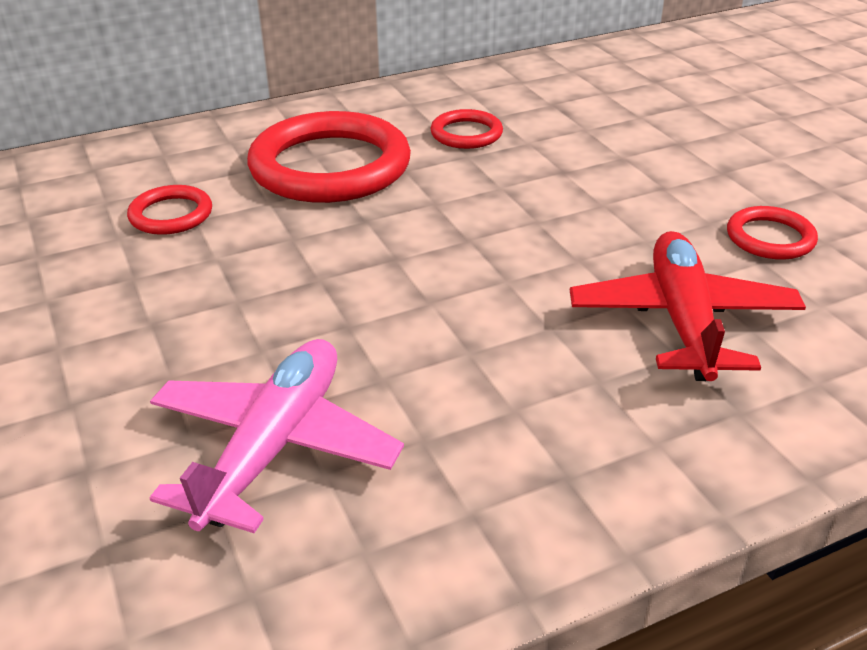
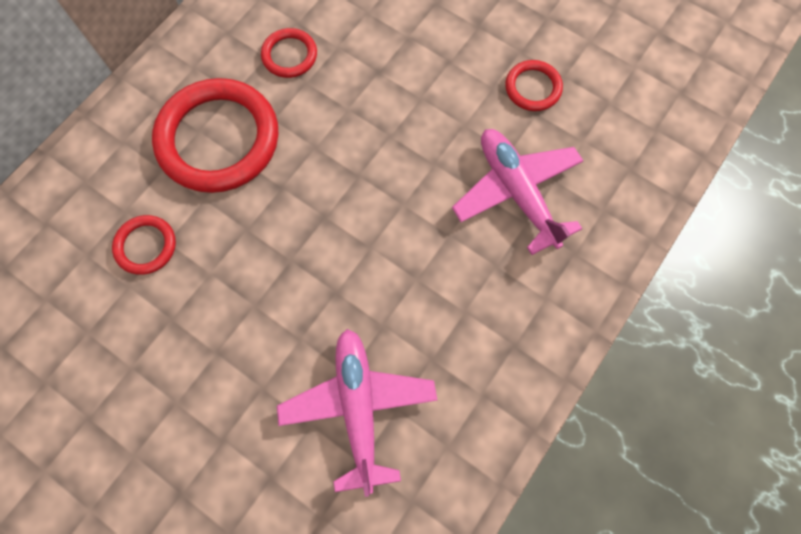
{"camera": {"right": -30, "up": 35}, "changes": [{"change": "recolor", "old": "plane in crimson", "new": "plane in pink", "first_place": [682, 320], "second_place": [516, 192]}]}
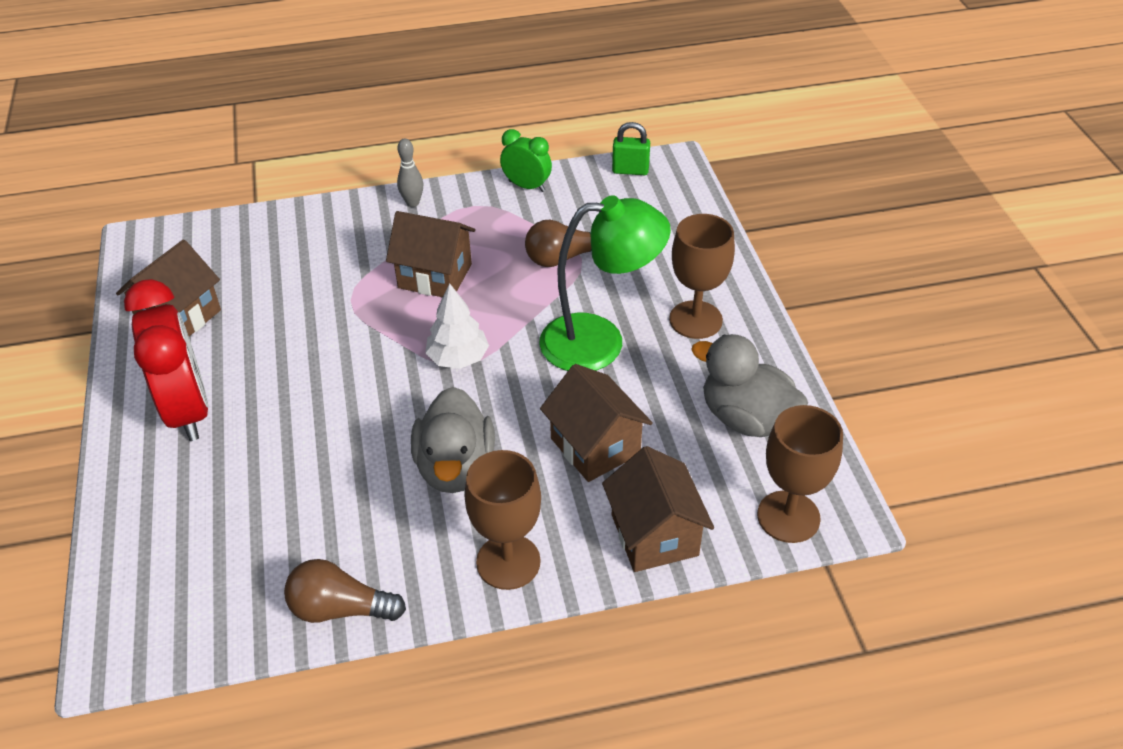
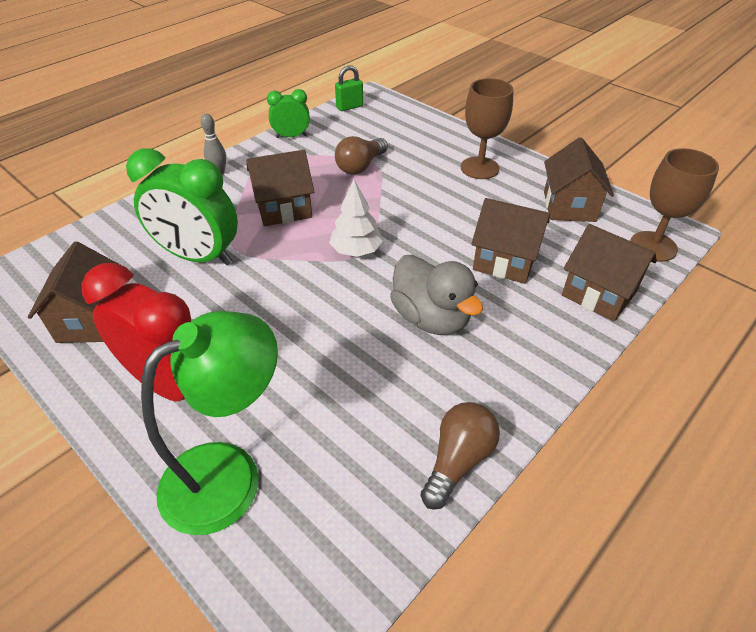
{"camera": {"right": -35, "up": 0}, "changes": [{"change": "delete", "old": "chalice in dark brown", "first_place": [508, 562]}, {"change": "insert", "new": "bedside clock in green", "second_place": [198, 257]}, {"change": "move", "old": "reading lamp in green", "first_place": [600, 342], "second_place": [229, 473]}, {"change": "replace", "old": "rubber duck in grey", "new": "toy house in dark brown", "first_place": [746, 418], "second_place": [569, 206]}, {"change": "rotate", "old": "light bulb in dark brown", "first_place": [340, 609], "second_place": [457, 461], "degrees": 150}]}
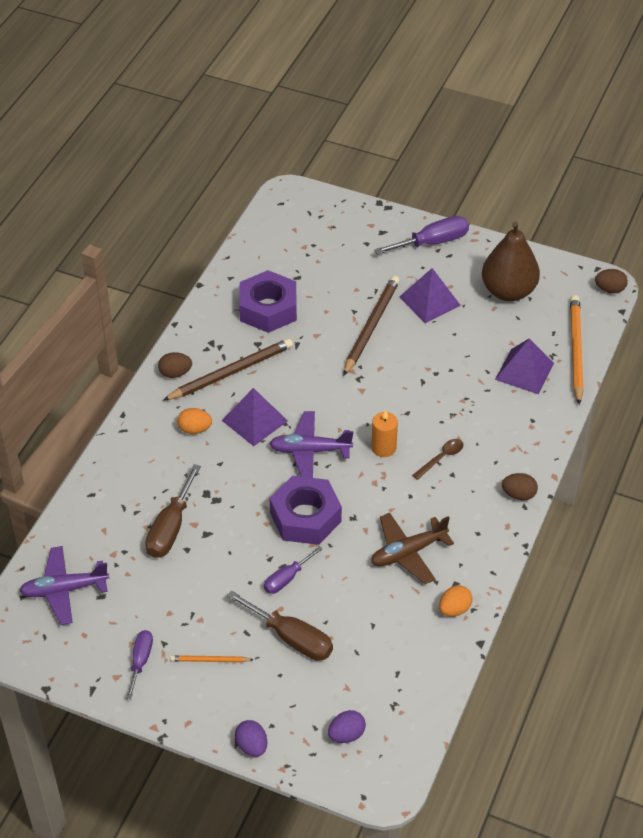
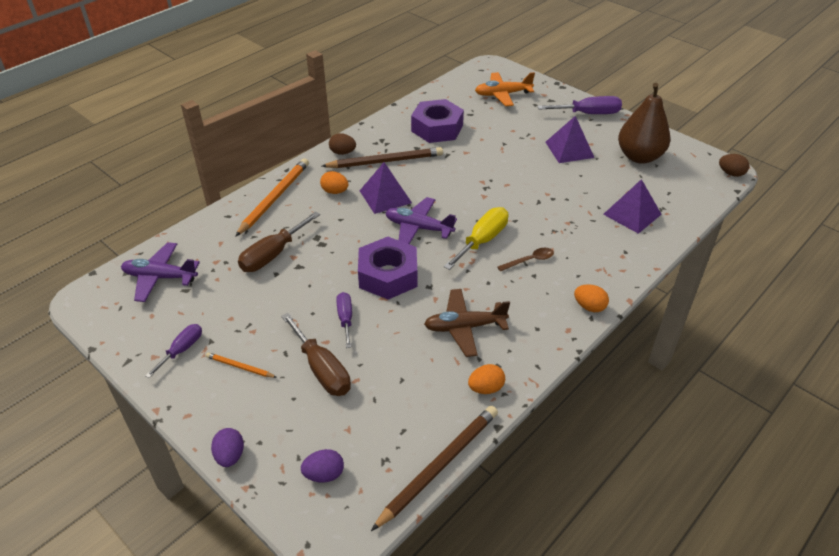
{"camera": {"right": 20, "up": -5}, "changes": [{"change": "insert", "new": "plane in orange-coloured", "second_place": [502, 94]}, {"change": "move", "old": "lead pencil in dark brown", "first_place": [371, 326], "second_place": [439, 466]}, {"change": "move", "old": "lead pencil in orange-coloured", "first_place": [575, 350], "second_place": [274, 198]}, {"change": "replace", "old": "pillar candle in orange-coloured", "new": "flat screwdriver in golden", "first_place": [383, 448], "second_place": [482, 240]}, {"change": "recolor", "old": "toy egg in dark brown", "new": "toy egg in orange-coloured", "first_place": [518, 494], "second_place": [589, 307]}, {"change": "rotate", "old": "flat screwdriver in royal purple", "first_place": [287, 579], "second_place": [345, 319], "degrees": 105}]}
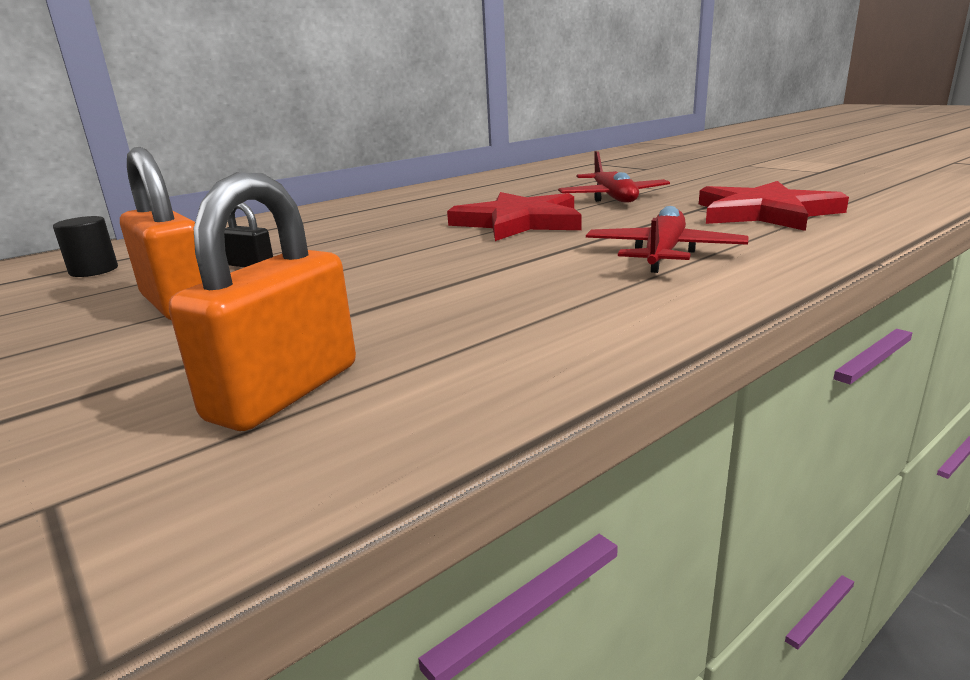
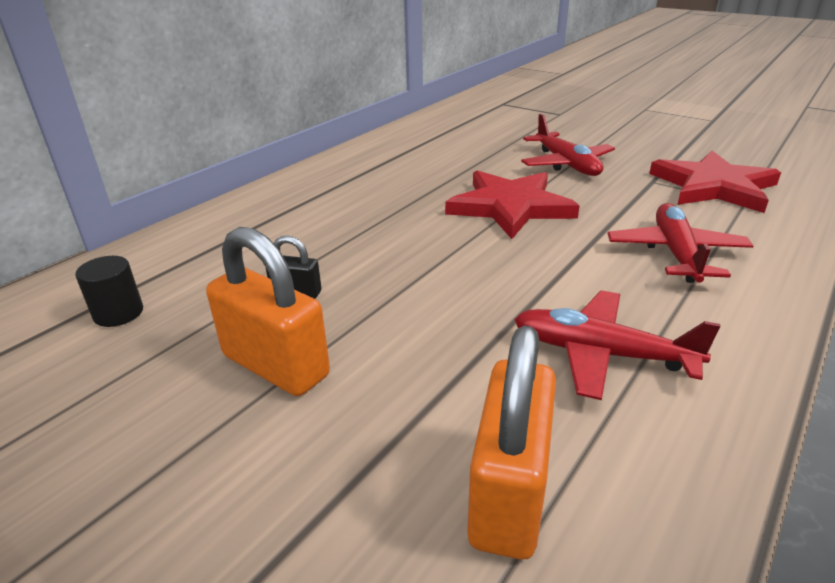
{"camera": {"right": -15, "up": 10}, "changes": [{"change": "insert", "new": "plane in crimson", "second_place": [601, 354]}]}
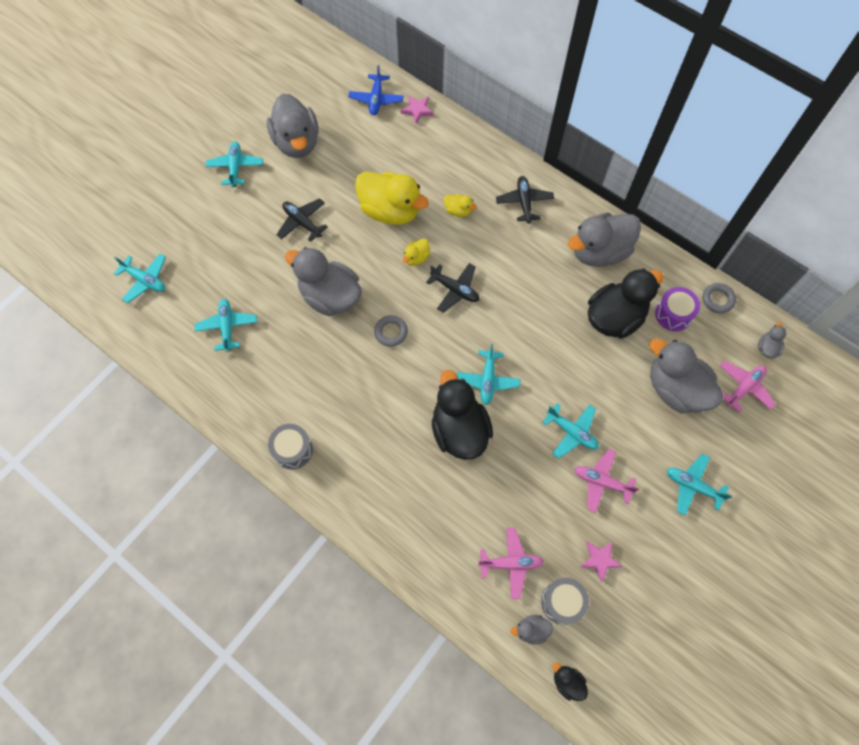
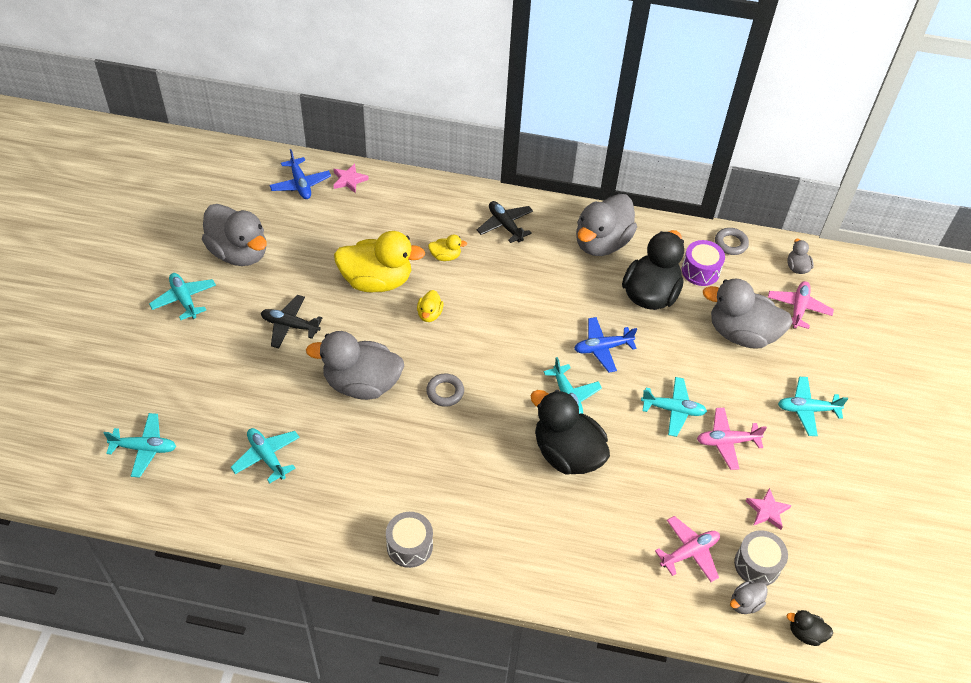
{"camera": {"right": -30, "up": -15}, "changes": [{"change": "delete", "old": "plane in black", "first_place": [455, 290]}, {"change": "insert", "new": "plane in royal blue", "second_place": [602, 348]}]}
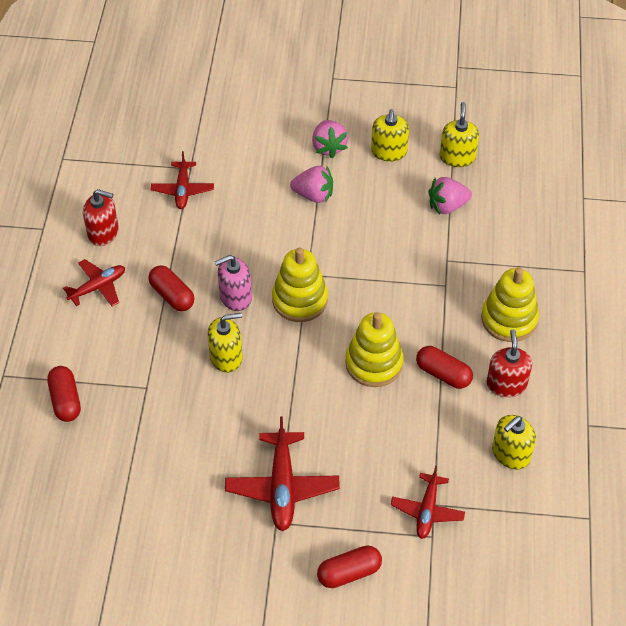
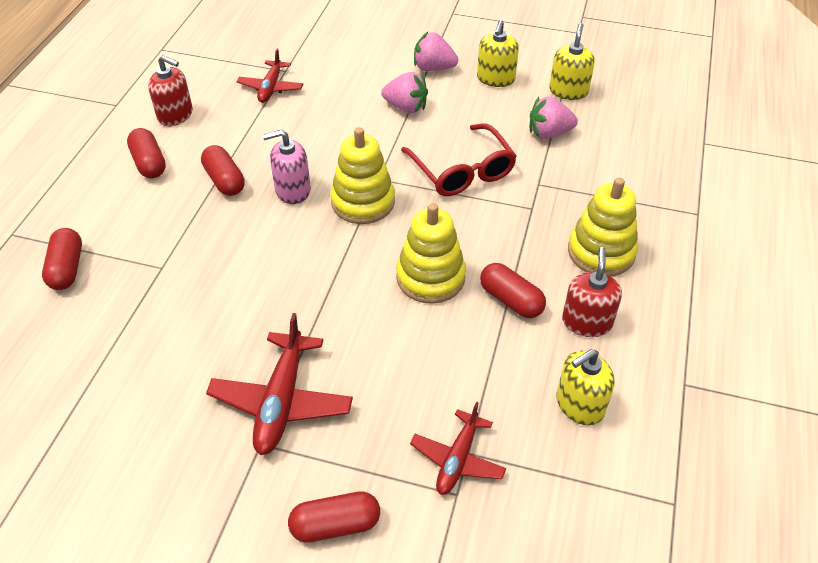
{"camera": {"right": 10, "up": -5}, "changes": [{"change": "delete", "old": "soap dispenser in golden", "first_place": [226, 357]}, {"change": "insert", "new": "spectacles in crimson", "second_place": [462, 170]}, {"change": "replace", "old": "plane in crimson", "new": "capsule in crimson", "first_place": [98, 287], "second_place": [149, 163]}, {"change": "rotate", "old": "berry in pink", "first_place": [329, 147], "second_place": [433, 68], "degrees": 105}]}
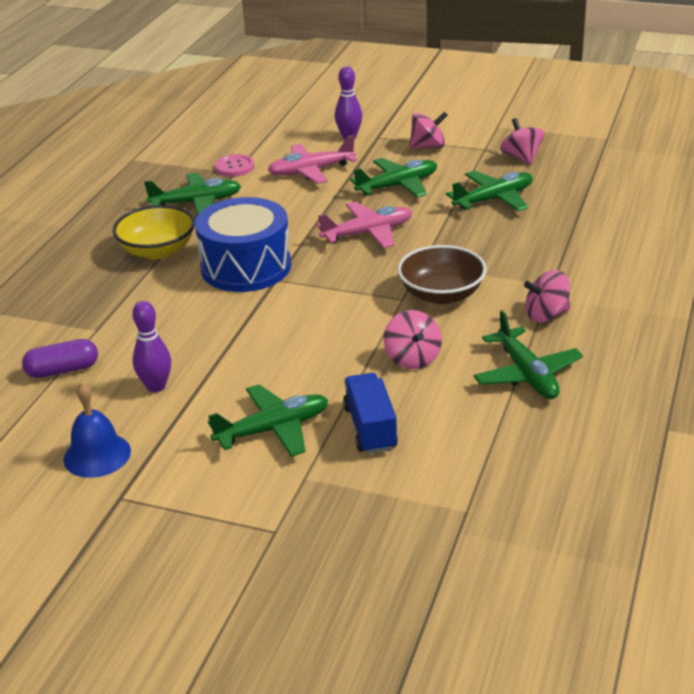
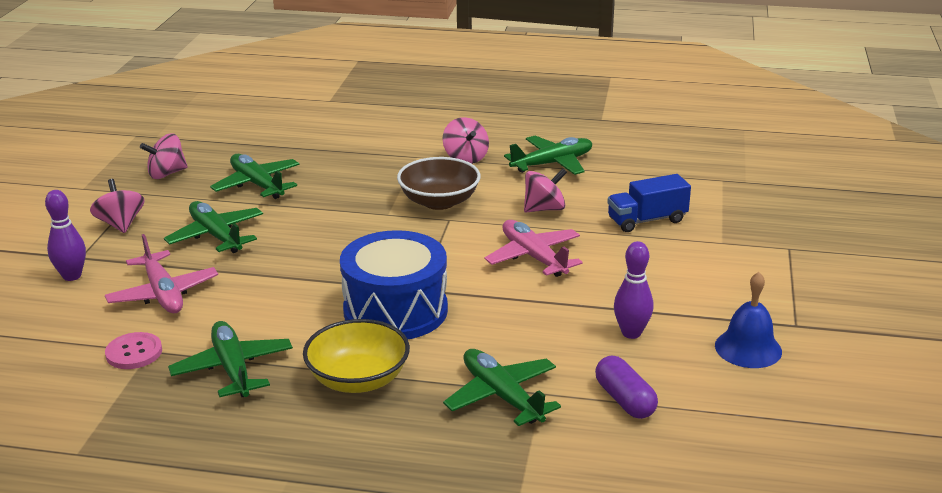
{"camera": {"right": -100, "up": -5}, "changes": [{"change": "move", "old": "plane in green", "first_place": [273, 429], "second_place": [502, 396]}, {"change": "move", "old": "plane in pink", "first_place": [368, 233], "second_place": [533, 257]}]}
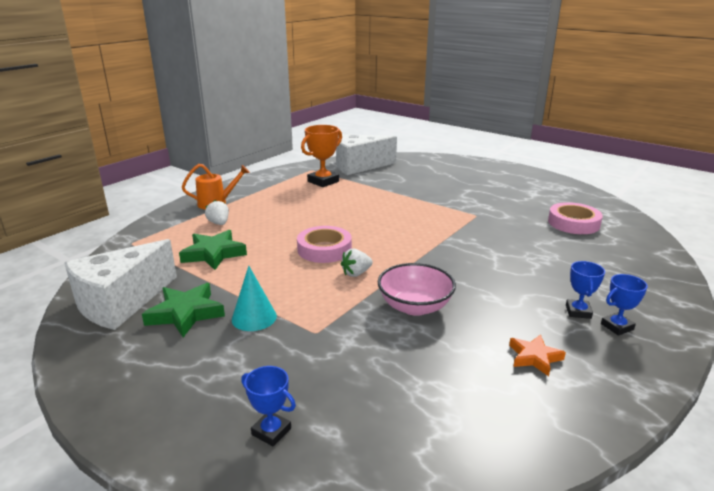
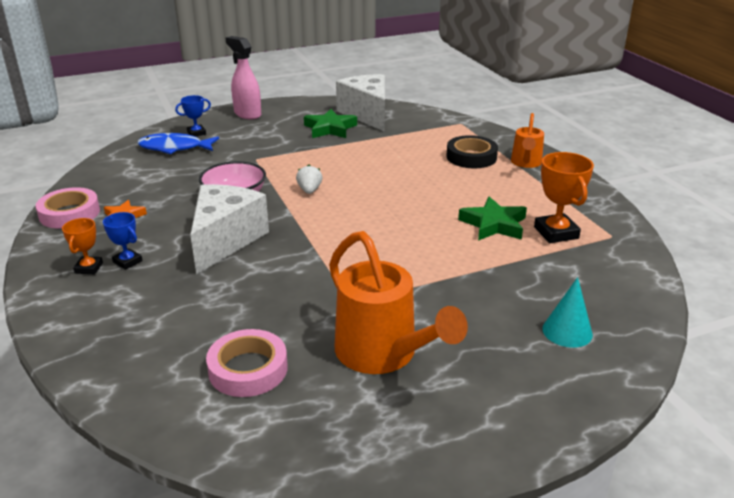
{"camera": {"right": 120, "up": 5}, "changes": [{"change": "insert", "new": "toy fish in royal blue", "second_place": [174, 148]}, {"change": "insert", "new": "sprayer in pink", "second_place": [247, 114]}, {"change": "insert", "new": "sprinkling can in orange-coloured", "second_place": [383, 354]}, {"change": "move", "old": "star in green", "first_place": [213, 254], "second_place": [493, 224]}, {"change": "move", "old": "solid cone in teal", "first_place": [254, 317], "second_place": [567, 331]}, {"change": "move", "old": "sticky tape in pink", "first_place": [324, 249], "second_place": [69, 213]}, {"change": "move", "old": "cheese wedge in pure white", "first_place": [358, 166], "second_place": [225, 240]}, {"change": "replace", "old": "berry in pure white", "new": "sticky tape in black", "first_place": [219, 223], "second_place": [471, 157]}, {"change": "recolor", "old": "prize cup in royal blue", "new": "prize cup in orange-coloured", "first_place": [617, 327], "second_place": [89, 268]}]}
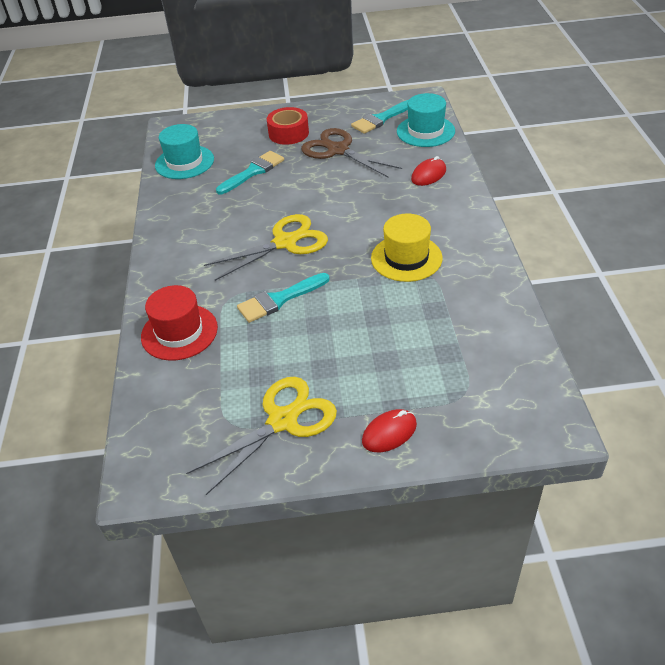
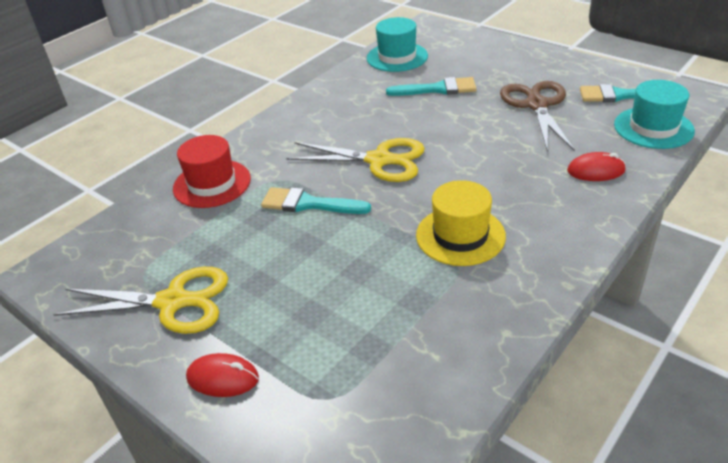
{"camera": {"right": 45, "up": -5}, "changes": [{"change": "delete", "old": "sticky tape in crimson", "first_place": [288, 133]}]}
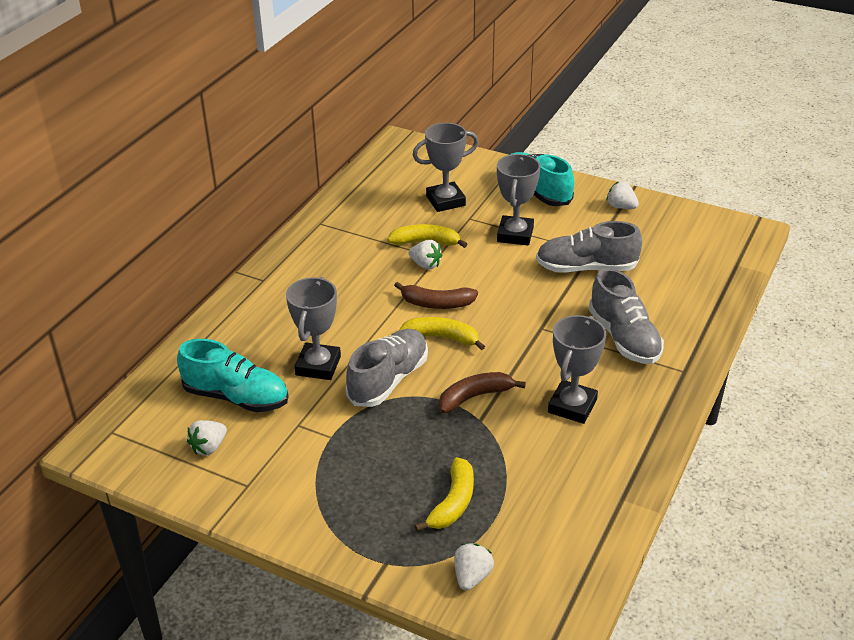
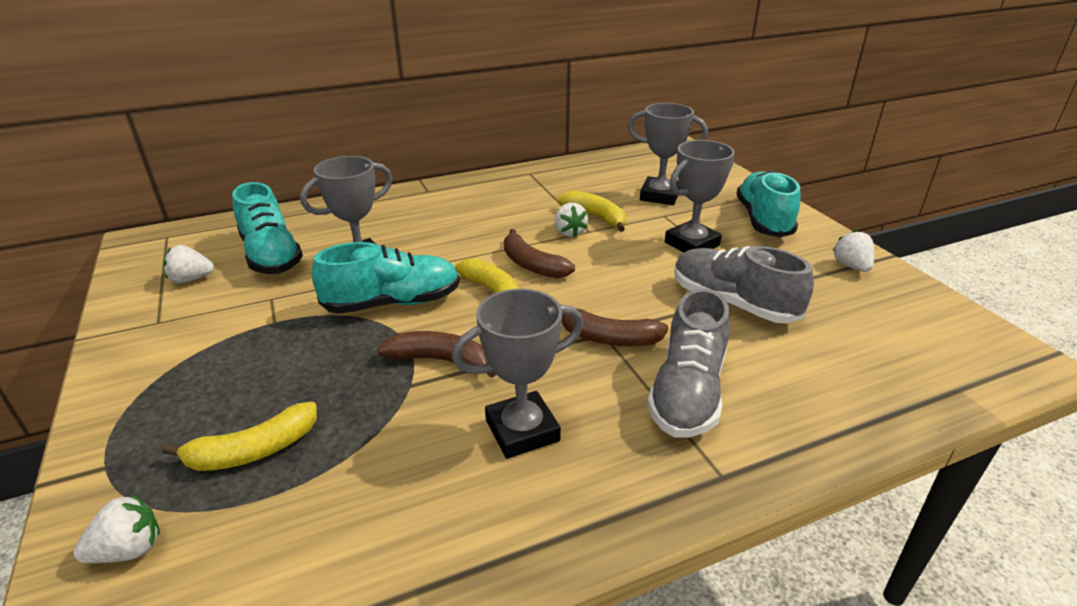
{"camera": {"right": 40, "up": -5}, "changes": [{"change": "insert", "new": "banana in dark brown", "second_place": [608, 338]}, {"change": "recolor", "old": "shoe in grey", "new": "shoe in teal", "first_place": [388, 380], "second_place": [393, 303]}]}
